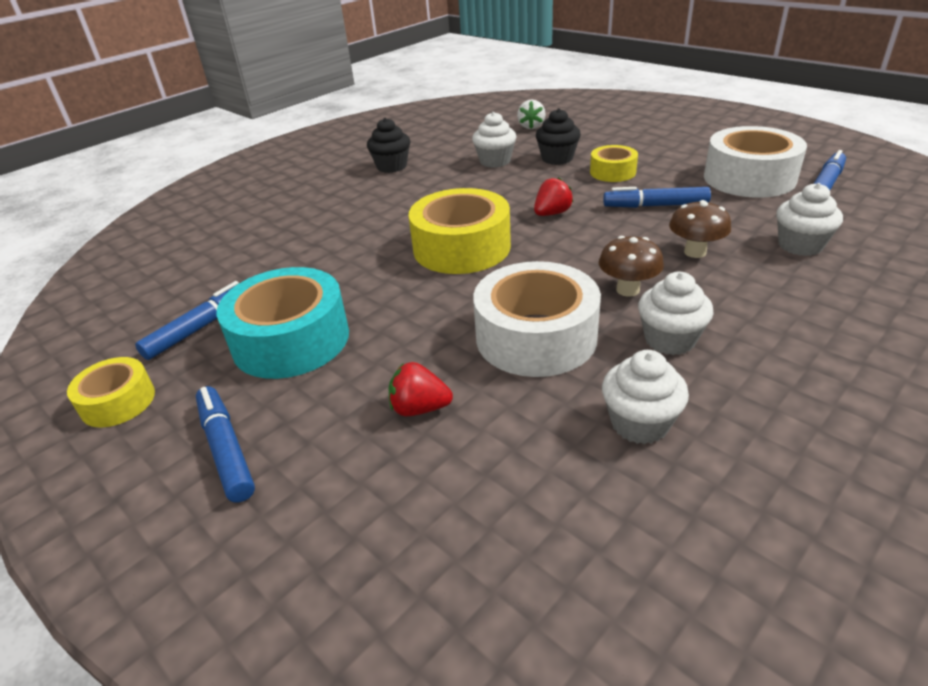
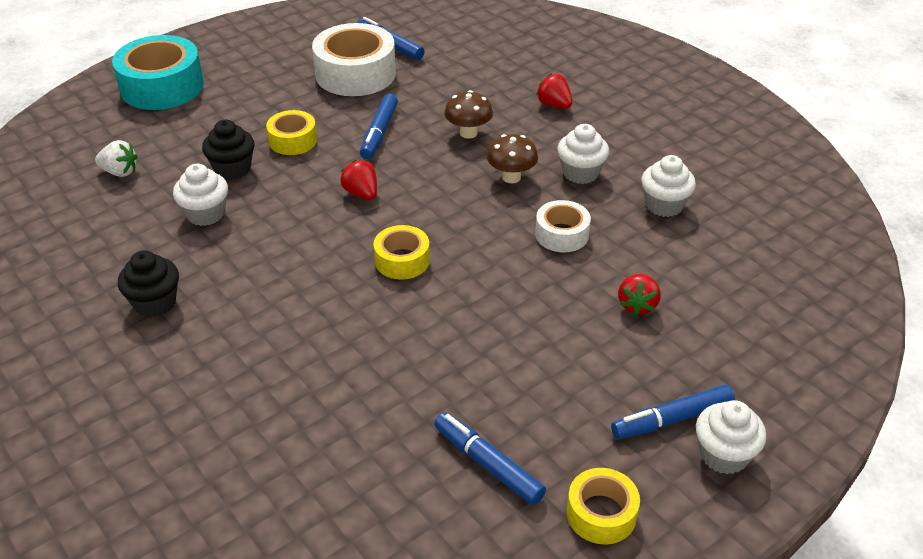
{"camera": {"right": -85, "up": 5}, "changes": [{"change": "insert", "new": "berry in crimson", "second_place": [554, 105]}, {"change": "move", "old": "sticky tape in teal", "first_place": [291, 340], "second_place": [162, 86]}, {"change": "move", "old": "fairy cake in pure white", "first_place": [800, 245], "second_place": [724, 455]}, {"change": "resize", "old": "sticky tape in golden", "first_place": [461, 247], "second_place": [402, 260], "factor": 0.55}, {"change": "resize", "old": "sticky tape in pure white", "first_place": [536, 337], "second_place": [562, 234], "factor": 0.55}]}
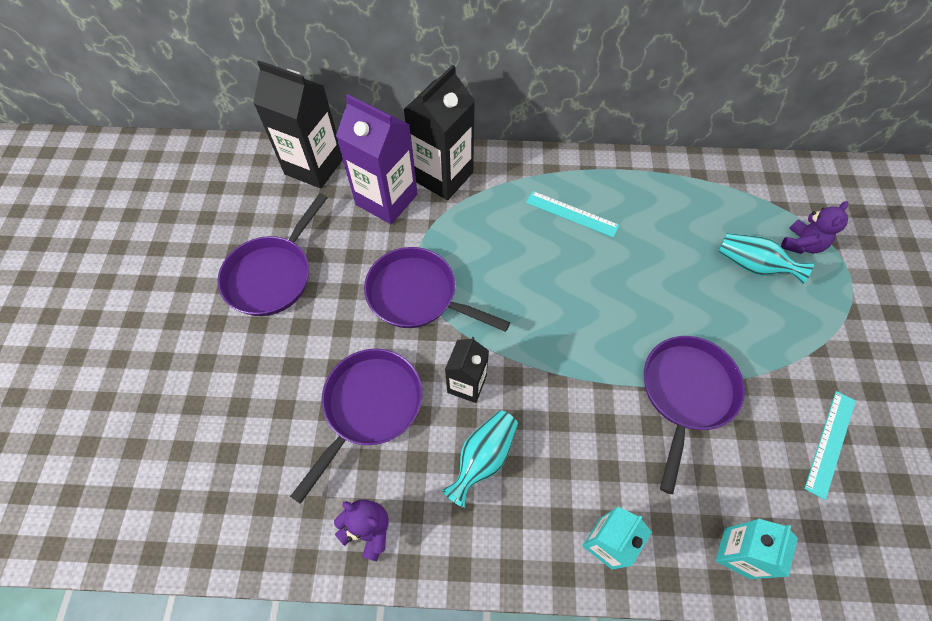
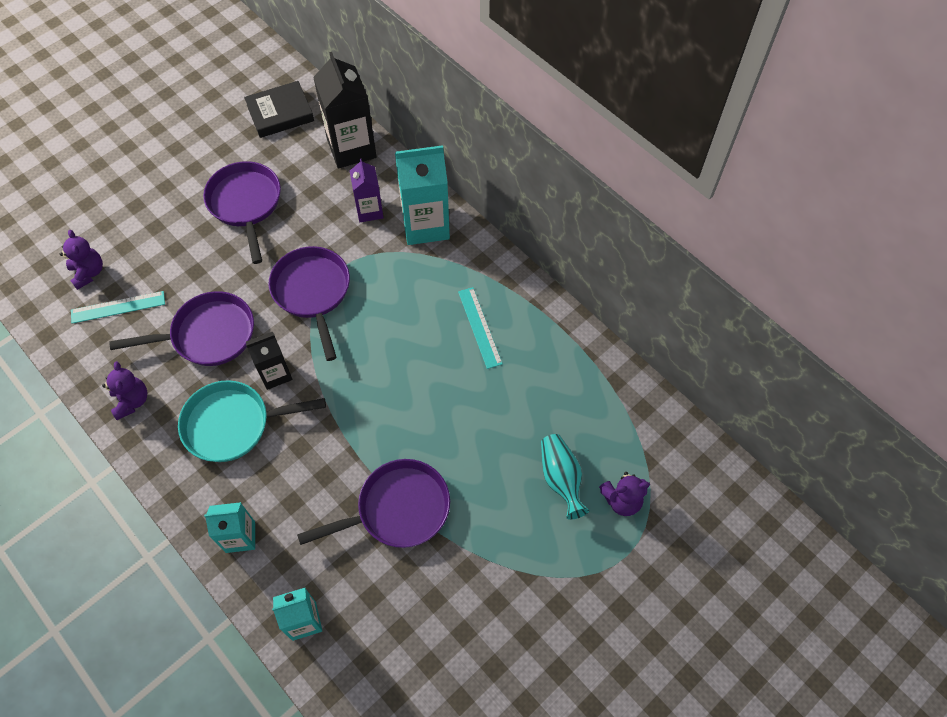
{"camera": {"right": 45, "up": 0}, "changes": [{"change": "insert", "new": "teddy in royal purple", "second_place": [88, 273]}, {"change": "insert", "new": "book in black", "second_place": [280, 113]}, {"change": "move", "old": "ruler in teal", "first_place": [830, 443], "second_place": [118, 307]}, {"change": "replace", "old": "vase in teal", "new": "pan in teal", "first_place": [483, 458], "second_place": [233, 424]}, {"change": "recolor", "old": "milk carton in black", "new": "milk carton in teal", "first_place": [443, 176], "second_place": [425, 225]}, {"change": "rotate", "old": "pan in royal purple", "first_place": [272, 275], "second_place": [246, 204], "degrees": 90}, {"change": "resize", "old": "milk carton in royal purple", "first_place": [386, 199], "second_place": [369, 211], "factor": 0.58}]}
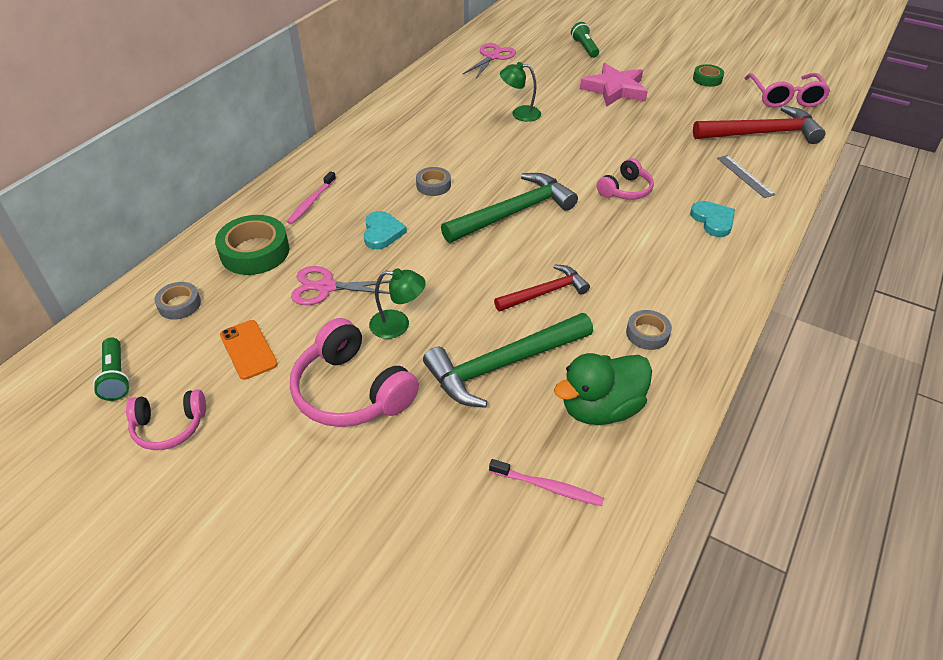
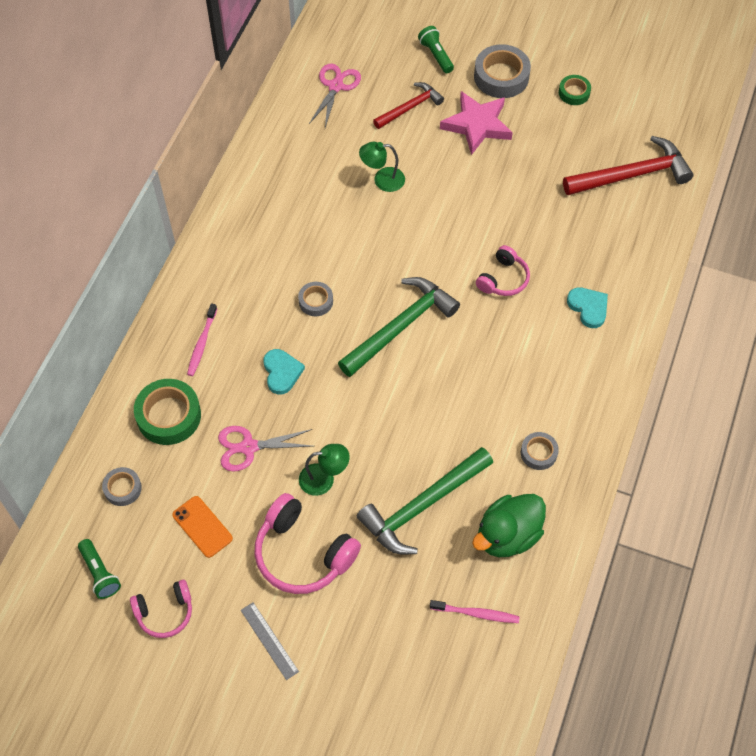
{"camera": {"right": -10, "up": 15}, "changes": [{"change": "delete", "old": "spectacles in pink", "first_place": [785, 98]}, {"change": "insert", "new": "sticky tape in grey", "second_place": [501, 76]}, {"change": "move", "old": "hammer in crimson", "first_place": [545, 292], "second_place": [410, 107]}, {"change": "move", "old": "ruler in grey", "first_place": [745, 176], "second_place": [269, 640]}]}
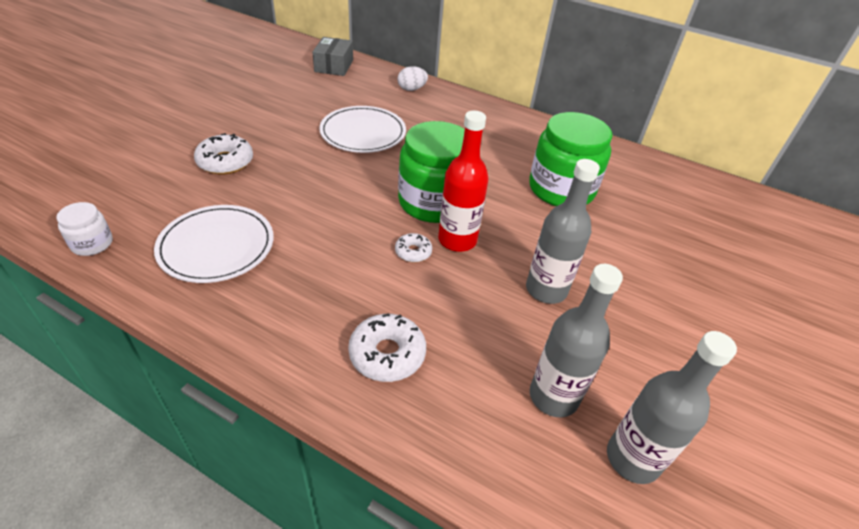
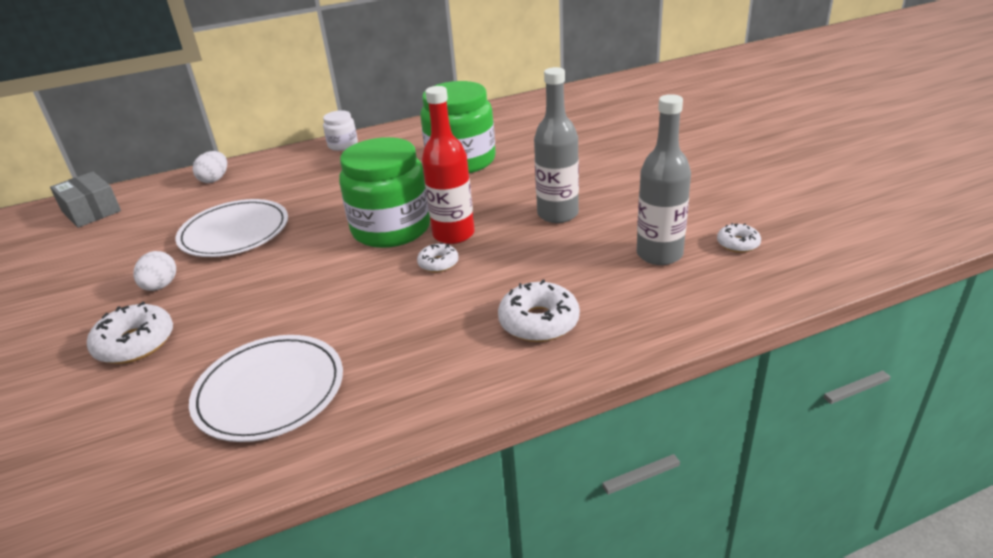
{"camera": {"right": -45, "up": -10}, "changes": [{"change": "insert", "new": "toy egg in pure white", "second_place": [160, 286]}, {"change": "move", "old": "preserve jar in pure white", "first_place": [92, 244], "second_place": [343, 145]}, {"change": "replace", "old": "bottle in grey", "new": "doughnut in pure white", "first_place": [632, 458], "second_place": [738, 244]}]}
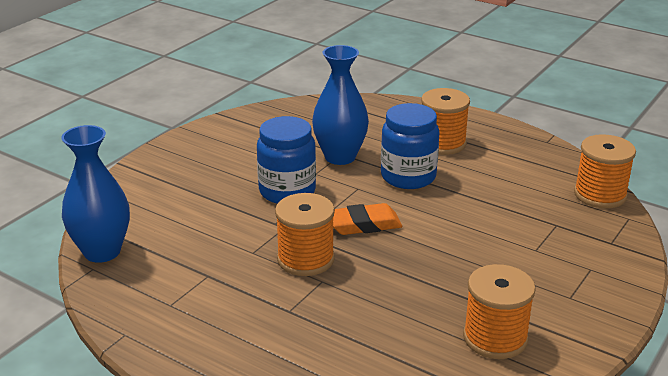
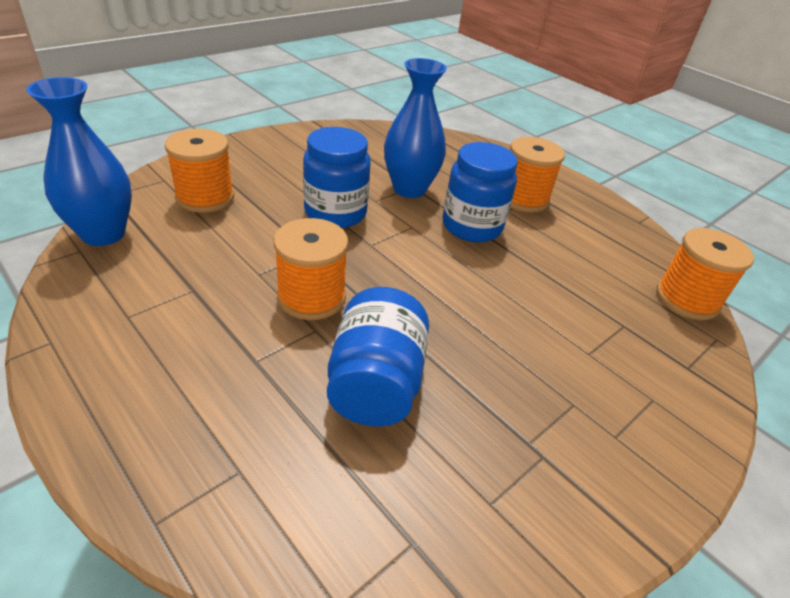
{"camera": {"right": 10, "up": 10}, "changes": [{"change": "delete", "old": "pencil eraser in orange-coloured", "first_place": [364, 224]}, {"change": "insert", "new": "preserve jar in royal blue", "second_place": [375, 383]}, {"change": "move", "old": "bobbin in orange-coloured", "first_place": [495, 338], "second_place": [205, 197]}]}
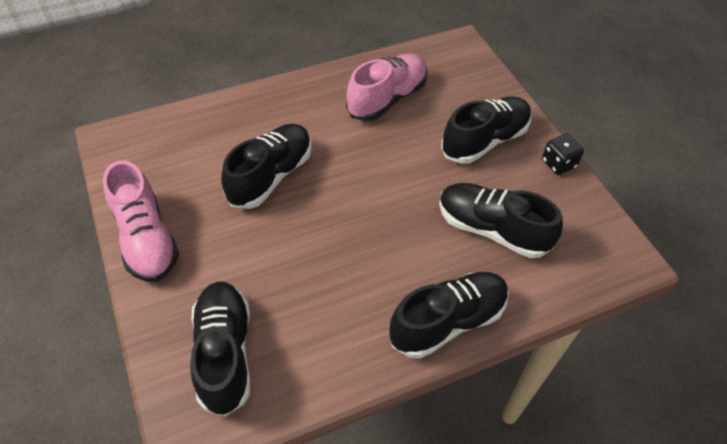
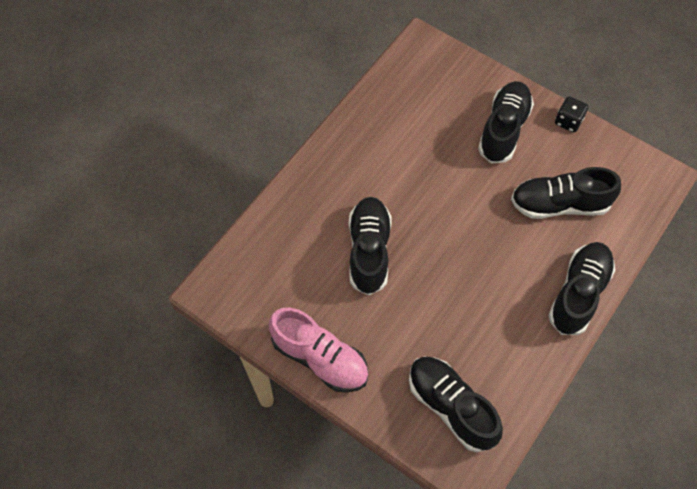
{"camera": {"right": -30, "up": 10}, "changes": [{"change": "delete", "old": "shoe in pink", "first_place": [387, 98]}]}
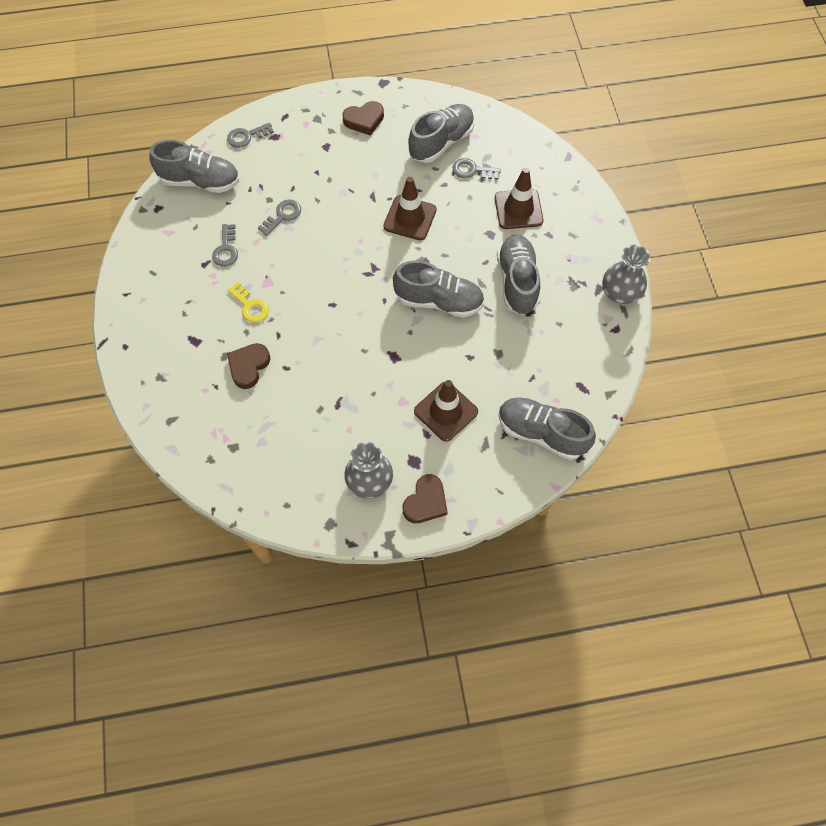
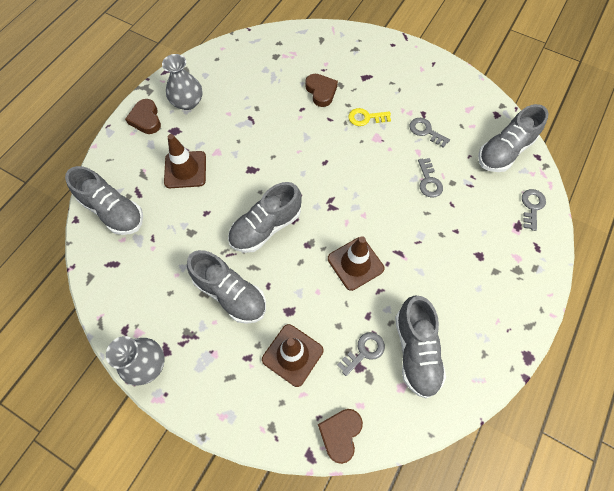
{"camera": {"right": 130, "up": 0}, "changes": [{"change": "move", "old": "heart shape in dark brown", "first_place": [364, 120], "second_place": [340, 434]}, {"change": "rotate", "old": "shoe in grey", "first_place": [541, 433], "second_place": [113, 211], "degrees": 60}]}
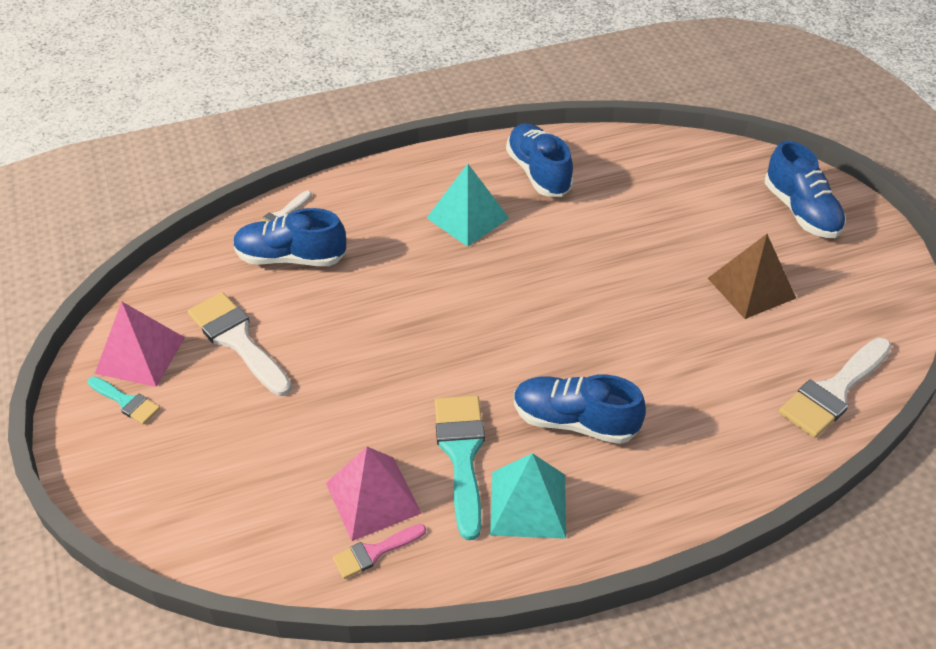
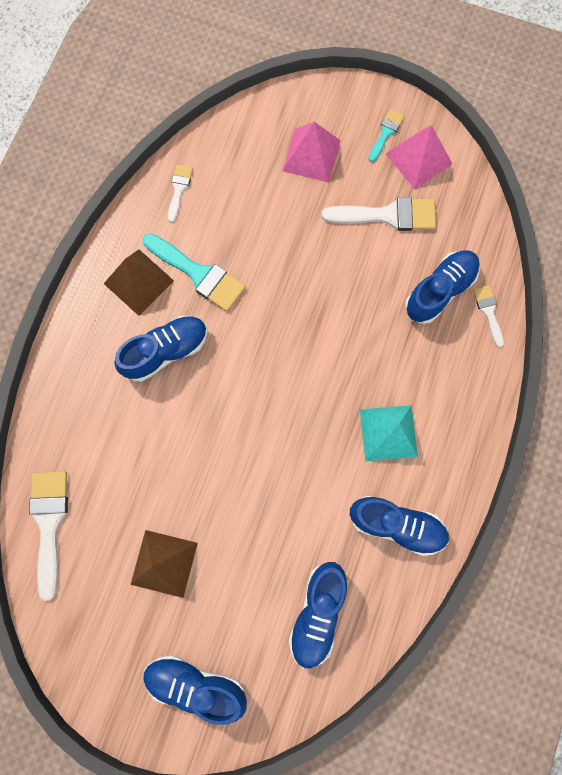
{"camera": {"right": 130, "up": 30}, "changes": [{"change": "insert", "new": "shoe in royal blue", "second_place": [317, 613]}, {"change": "move", "old": "pyramid in pink", "first_place": [373, 497], "second_place": [311, 155]}, {"change": "recolor", "old": "paint brush in pink", "new": "paint brush in pure white", "first_place": [374, 552], "second_place": [179, 189]}, {"change": "recolor", "old": "pyramid in teal", "new": "pyramid in dark brown", "first_place": [528, 504], "second_place": [138, 282]}, {"change": "rotate", "old": "paint brush in teal", "first_place": [126, 402], "second_place": [386, 133], "degrees": 135}]}
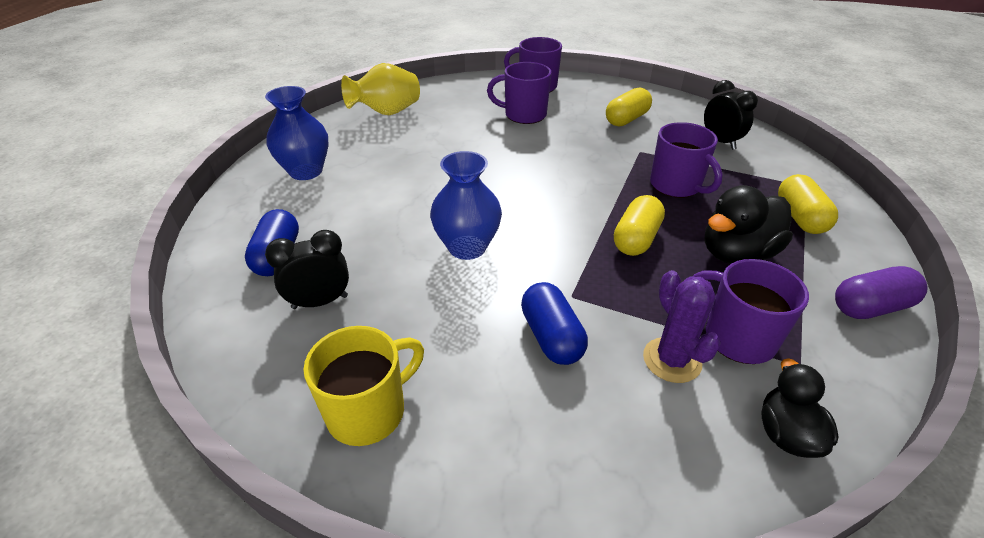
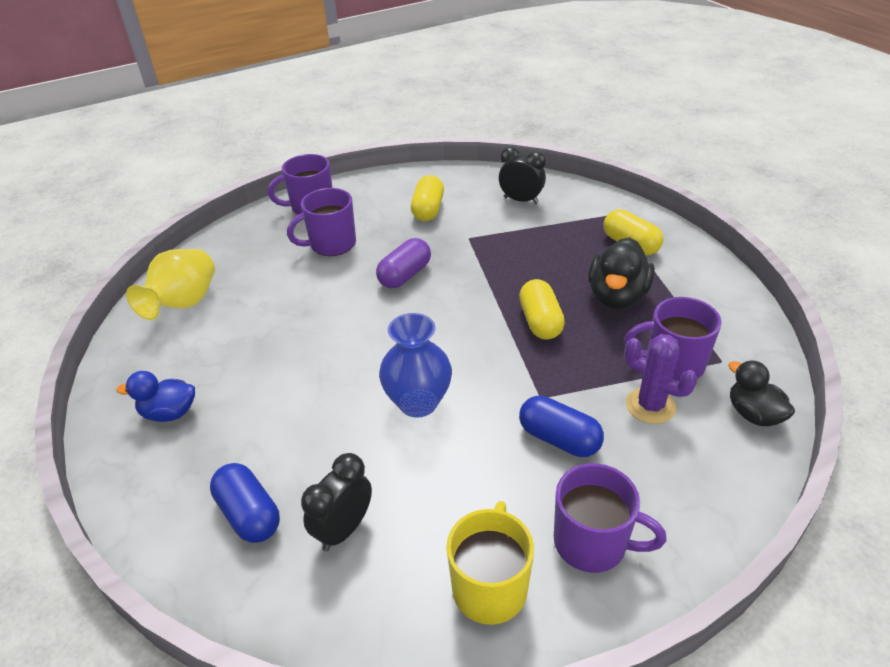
{"camera": {"right": -35, "up": 0}, "changes": [{"change": "move", "old": "mug in royal purple", "first_place": [676, 186], "second_place": [592, 543]}, {"change": "move", "old": "capsule in royal purple", "first_place": [870, 307], "second_place": [405, 275]}, {"change": "replace", "old": "vase in royal blue", "new": "rubber duck in royal blue", "first_place": [306, 171], "second_place": [169, 413]}]}
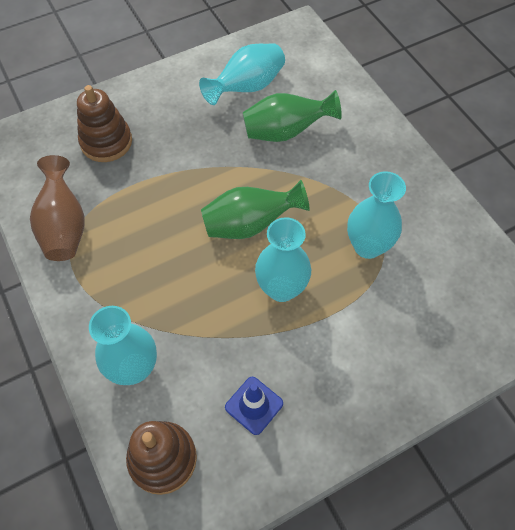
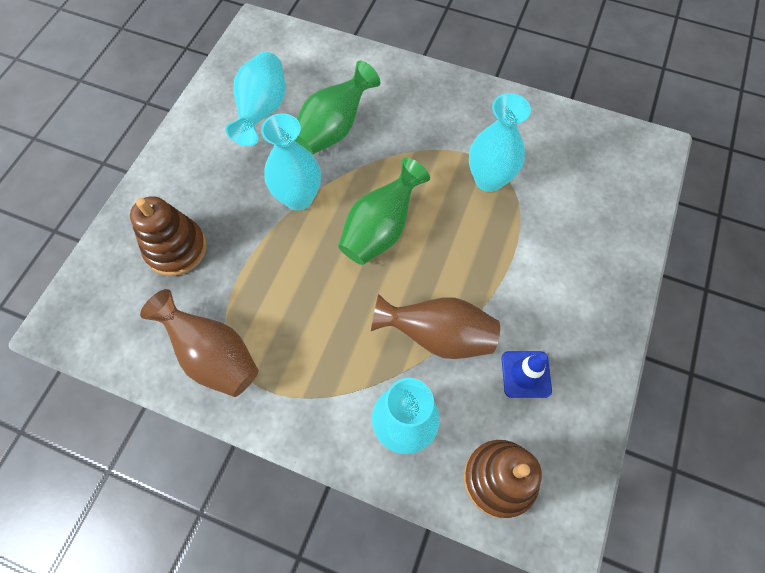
{"camera": {"right": -40, "up": 5}, "changes": [{"change": "insert", "new": "vase in dark brown", "second_place": [437, 335]}, {"change": "move", "old": "vase in teal", "first_place": [281, 288], "second_place": [298, 198]}]}
